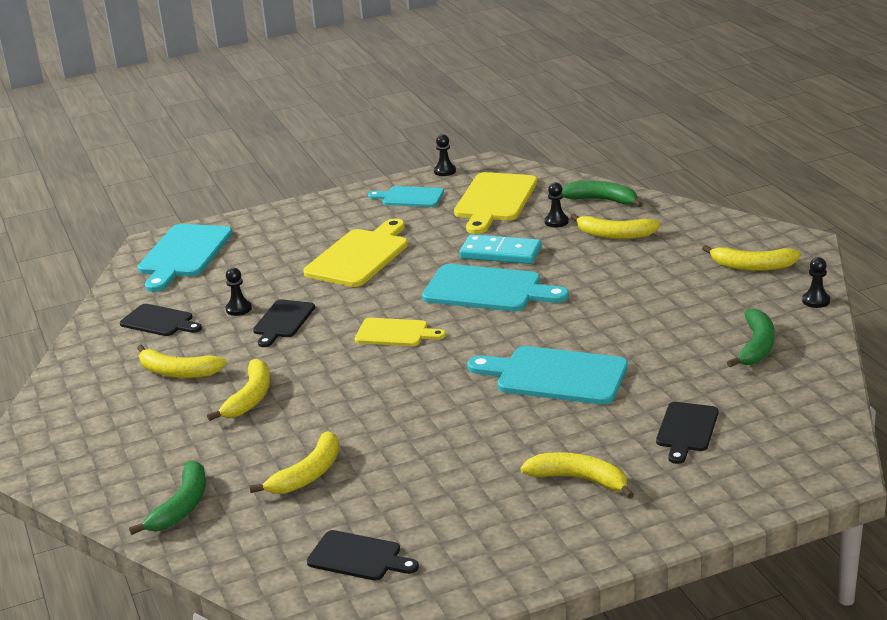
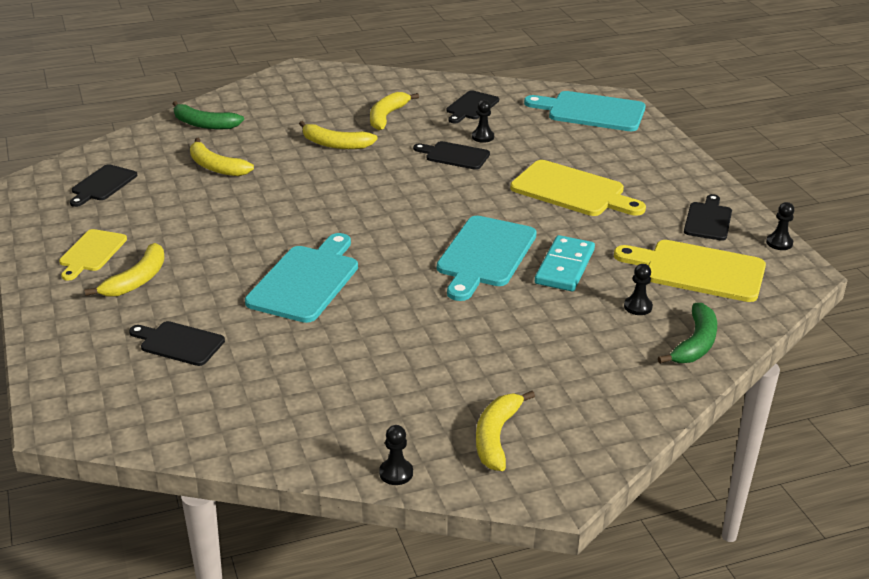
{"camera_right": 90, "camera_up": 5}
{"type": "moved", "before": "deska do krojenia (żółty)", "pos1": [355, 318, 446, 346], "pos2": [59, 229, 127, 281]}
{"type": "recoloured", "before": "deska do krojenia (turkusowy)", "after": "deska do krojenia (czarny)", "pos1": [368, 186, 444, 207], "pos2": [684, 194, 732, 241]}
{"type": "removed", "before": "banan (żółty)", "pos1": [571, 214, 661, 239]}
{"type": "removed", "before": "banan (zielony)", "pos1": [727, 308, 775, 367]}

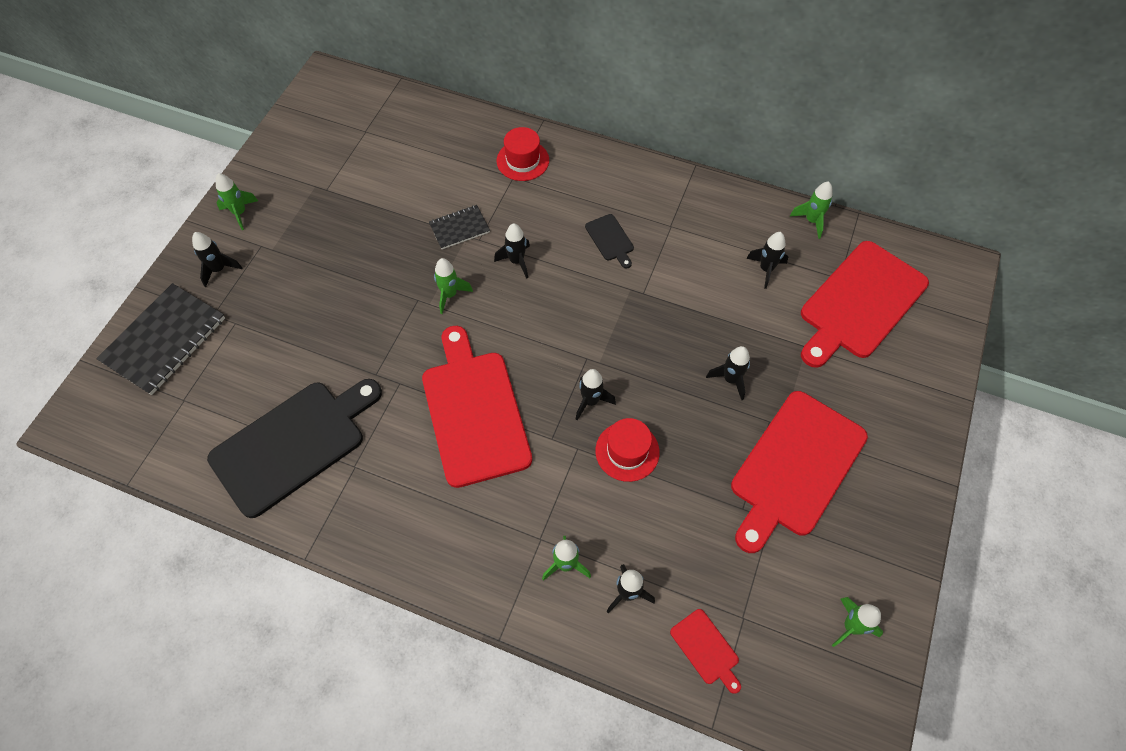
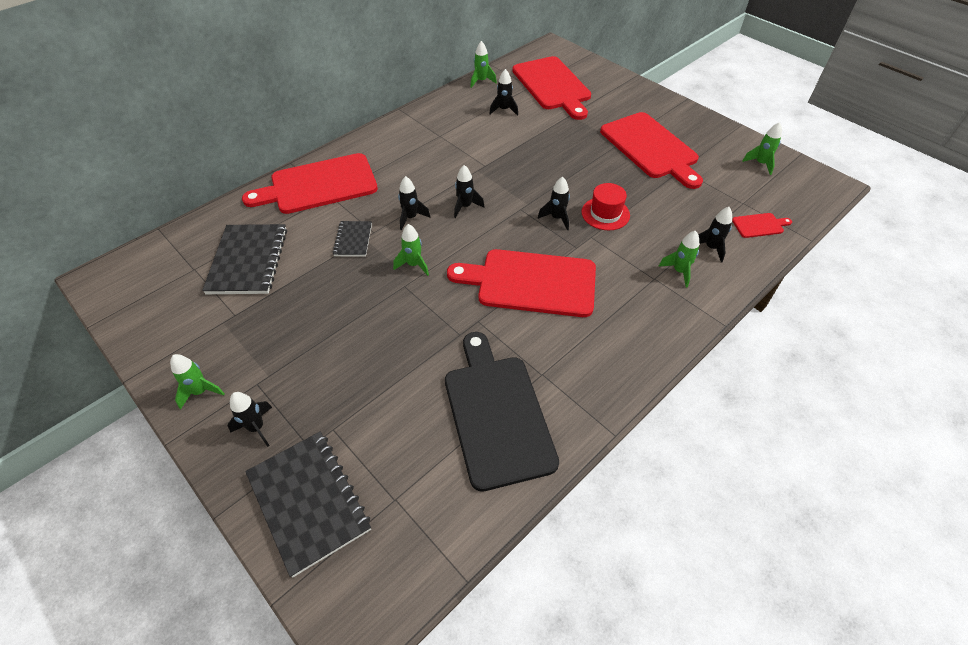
{"camera_right": -65, "camera_up": -10}
{"type": "replaced", "before": "kapelusz (czerwony)", "after": "deska do krojenia (czerwony)", "pos1": [497, 127, 549, 181], "pos2": [242, 153, 378, 214]}
{"type": "removed", "before": "deska do krojenia (czarny)", "pos1": [585, 214, 634, 269]}
{"type": "moved", "before": "rakieta (czarny)", "pos1": [706, 346, 750, 400], "pos2": [454, 165, 485, 218]}
{"type": "added", "after": "zeszyt (czarny)", "pos2": [202, 224, 287, 294]}

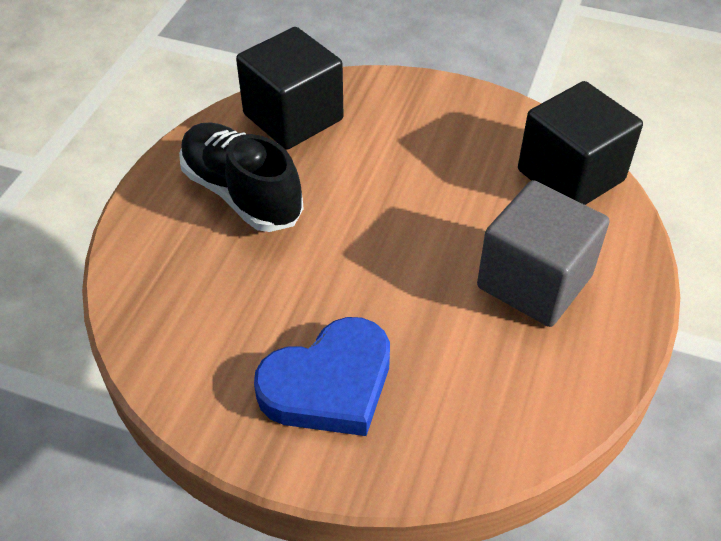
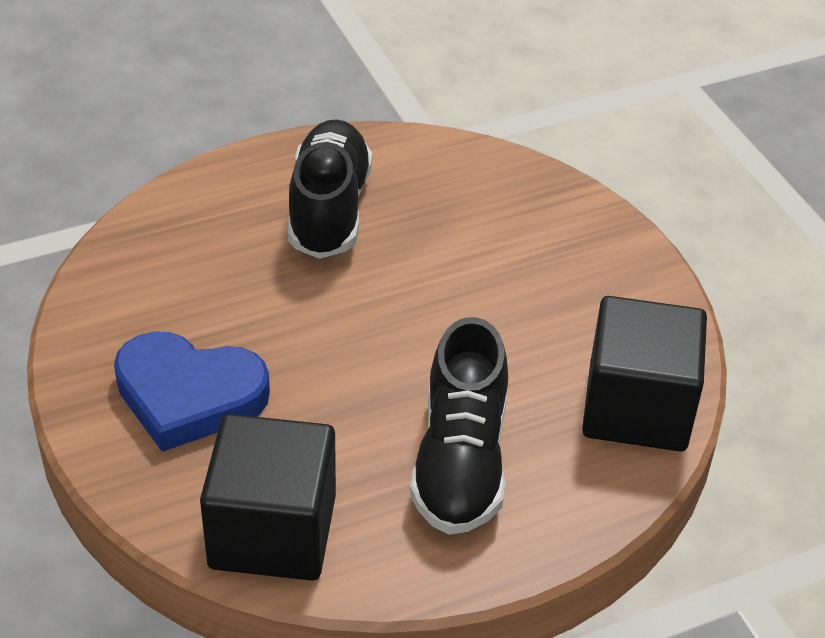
{"camera_right": 45, "camera_up": -5}
{"type": "moved", "before": "sześcian (czarny)", "pos1": [236, 27, 344, 150], "pos2": [200, 414, 336, 581]}
{"type": "replaced", "before": "sześcian (szary)", "after": "but (czarny)", "pos1": [477, 180, 610, 327], "pos2": [410, 317, 508, 535]}

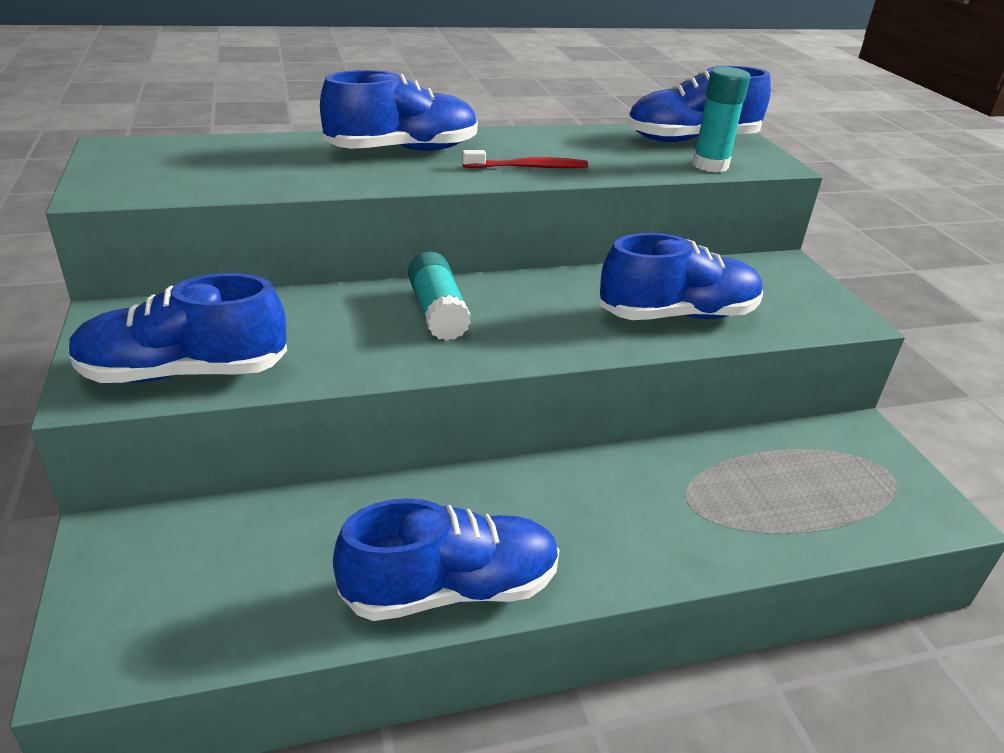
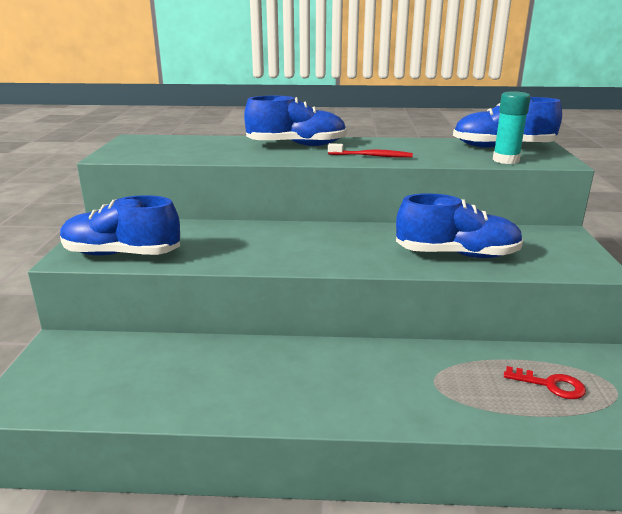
{"camera_right": 20, "camera_up": -10}
{"type": "removed", "before": "but (niebieski)", "pos1": [333, 498, 560, 621]}
{"type": "removed", "before": "klej w sztyfcie (turkusowy)", "pos1": [408, 252, 471, 341]}
{"type": "added", "after": "klucz (czerwony)", "pos2": [504, 366, 586, 399]}

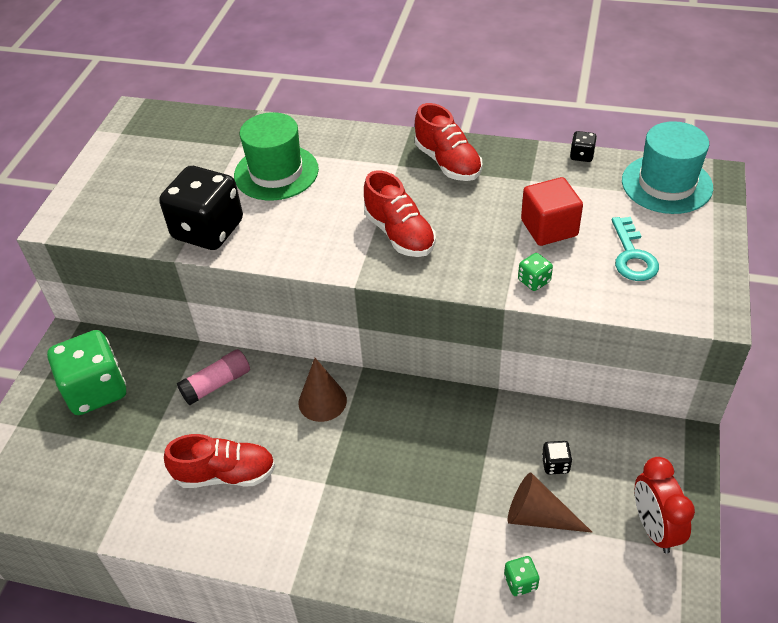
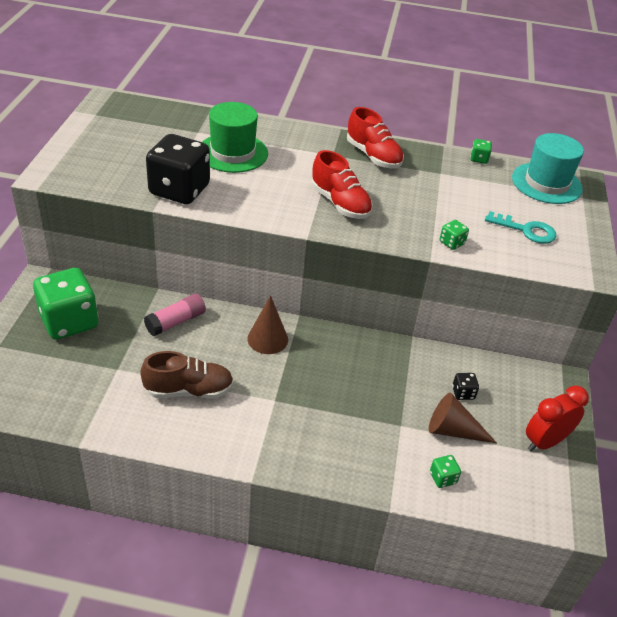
{"camera_right": -10, "camera_up": -5}
{"type": "recoloured", "before": "but (czerwony)", "after": "but (brązowy)", "pos1": [164, 434, 275, 488], "pos2": [140, 351, 234, 399]}
{"type": "removed", "before": "sześcian (czerwony)", "pos1": [521, 177, 583, 246]}
{"type": "recoloured", "before": "kostka do gry (czarny)", "after": "kostka do gry (zielony)", "pos1": [570, 131, 597, 162], "pos2": [470, 139, 492, 164]}
{"type": "turned", "before": "klucz (turkusowy)", "pos1": [612, 217, 659, 281], "pos2": [485, 211, 557, 244], "turn": -60}
{"type": "turned", "before": "budzik (czerwony)", "pos1": [635, 457, 695, 554], "pos2": [526, 385, 589, 452], "turn": 75}

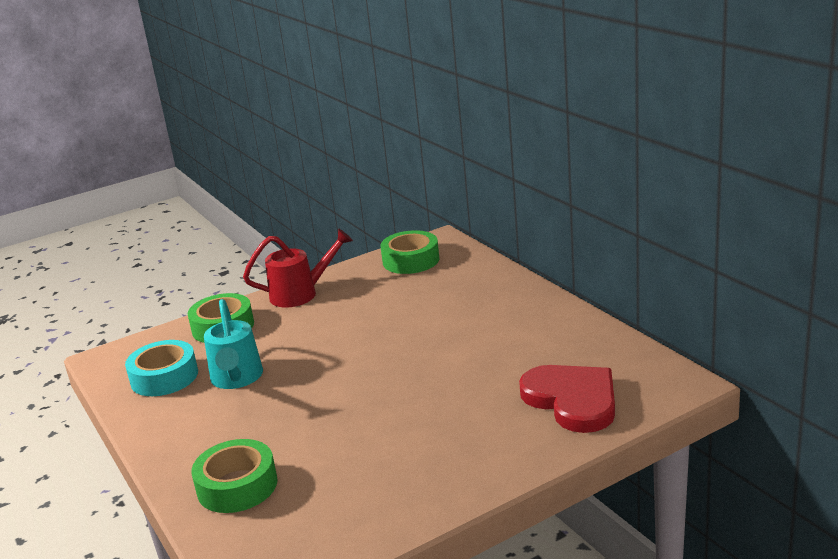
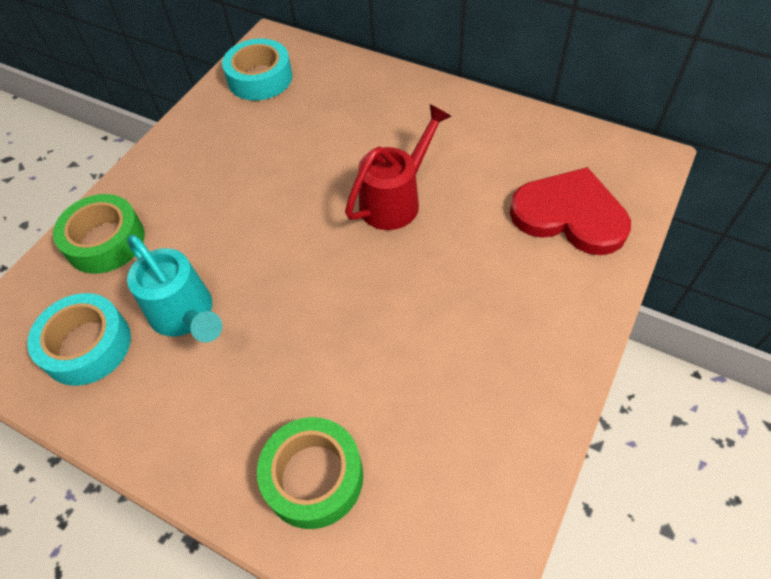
{"camera_right": -30, "camera_up": 30}
{"type": "moved", "before": "konewka (czerwony)", "pos1": [243, 228, 353, 308], "pos2": [345, 104, 452, 230]}
{"type": "recoloured", "before": "taśma klejąca (zielony)", "after": "taśma klejąca (turkusowy)", "pos1": [380, 230, 439, 274], "pos2": [222, 39, 292, 100]}

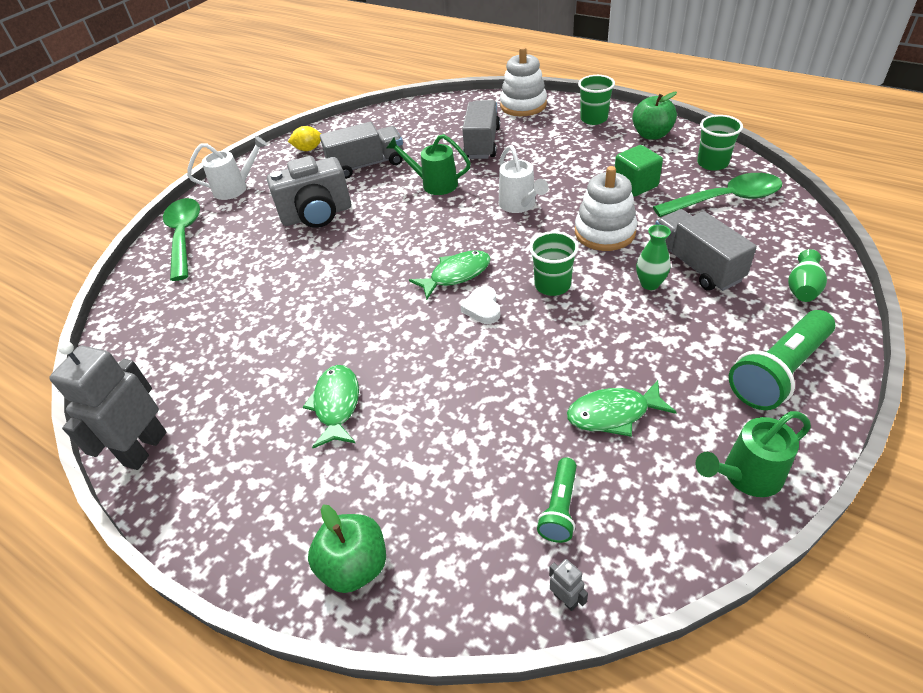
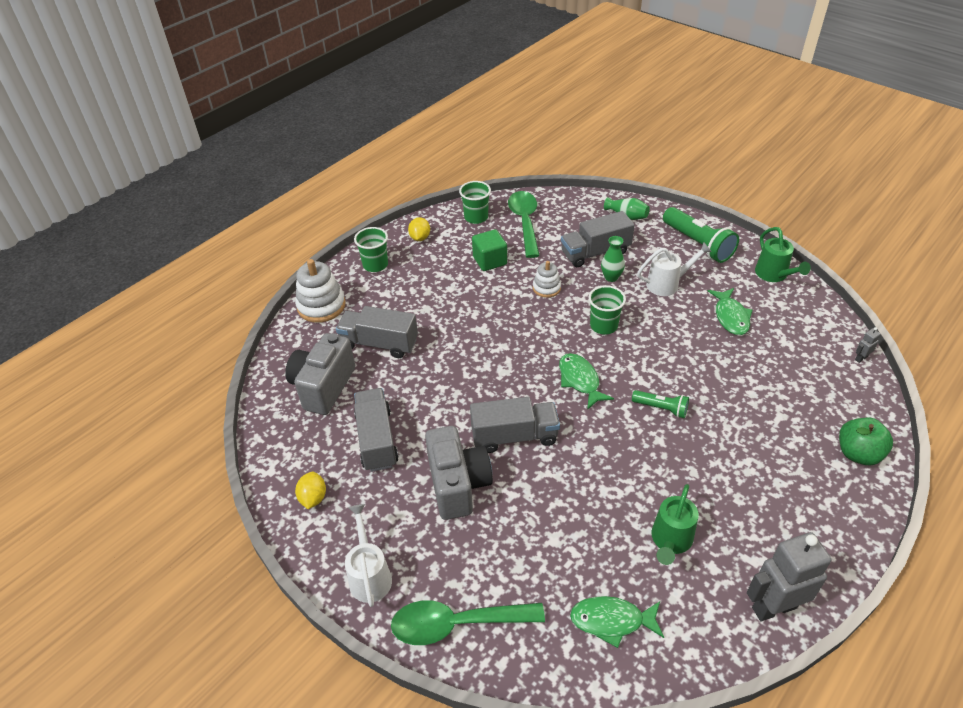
{"camera_right": -85, "camera_up": 0}
{"type": "turned", "before": "robot (szary)", "pos1": [49, 341, 166, 470], "pos2": [747, 532, 831, 621], "turn": 135}
{"type": "moved", "before": "ryba (zielony)", "pos1": [303, 365, 359, 448], "pos2": [570, 596, 664, 648]}
{"type": "moved", "before": "konewka (zielony)", "pos1": [386, 134, 471, 195], "pos2": [651, 484, 699, 565]}
{"type": "removed", "before": "serce (biały)", "pos1": [460, 286, 500, 324]}
{"type": "moved", "before": "konewka (biały)", "pos1": [499, 145, 549, 213], "pos2": [637, 242, 712, 296]}
{"type": "moved", "before": "latarka (zielony)", "pos1": [537, 458, 577, 543], "pos2": [632, 390, 689, 418]}
{"type": "resized", "before": "zabawka nakładanka (biały)", "pos1": [575, 166, 637, 251], "pos2": [533, 261, 561, 298], "scale": 0.59}
{"type": "replaced", "before": "jabłko (zielony)", "after": "cytryna (żółty)", "pos1": [632, 92, 677, 140], "pos2": [408, 217, 430, 241]}
{"type": "added", "after": "aparat fotograficzny (szary)", "pos2": [285, 333, 355, 415]}
{"type": "added", "after": "ciężarówka (szary)", "pos2": [470, 397, 560, 453]}

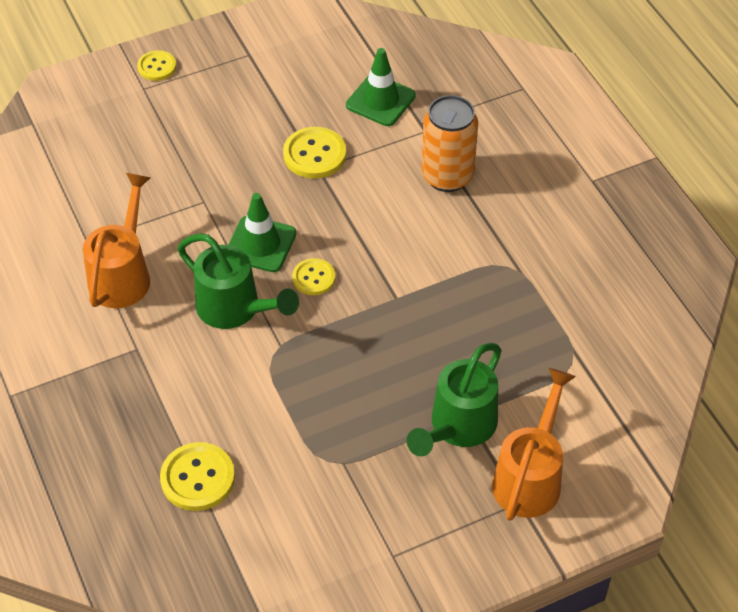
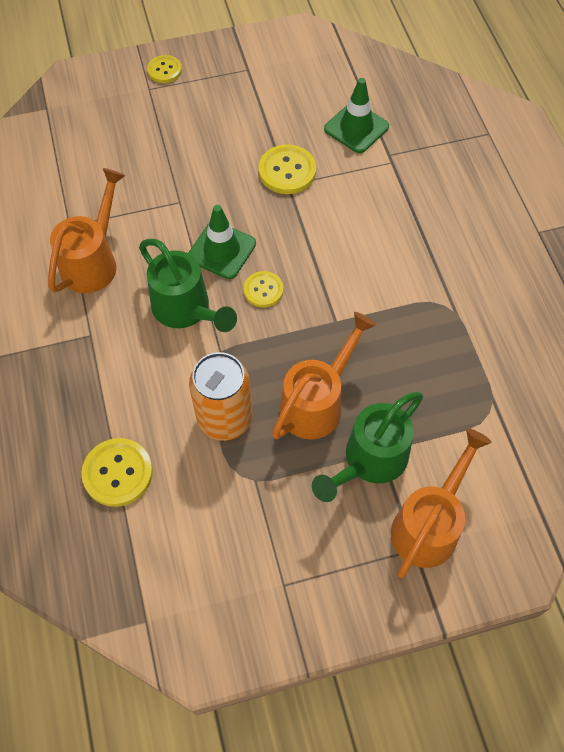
{"camera_right": 10, "camera_up": 10}
{"type": "moved", "before": "puszka (pomarańczowy)", "pos1": [421, 95, 478, 192], "pos2": [189, 352, 252, 441]}
{"type": "added", "after": "konewka (pomarańczowy)", "pos2": [272, 312, 377, 440]}

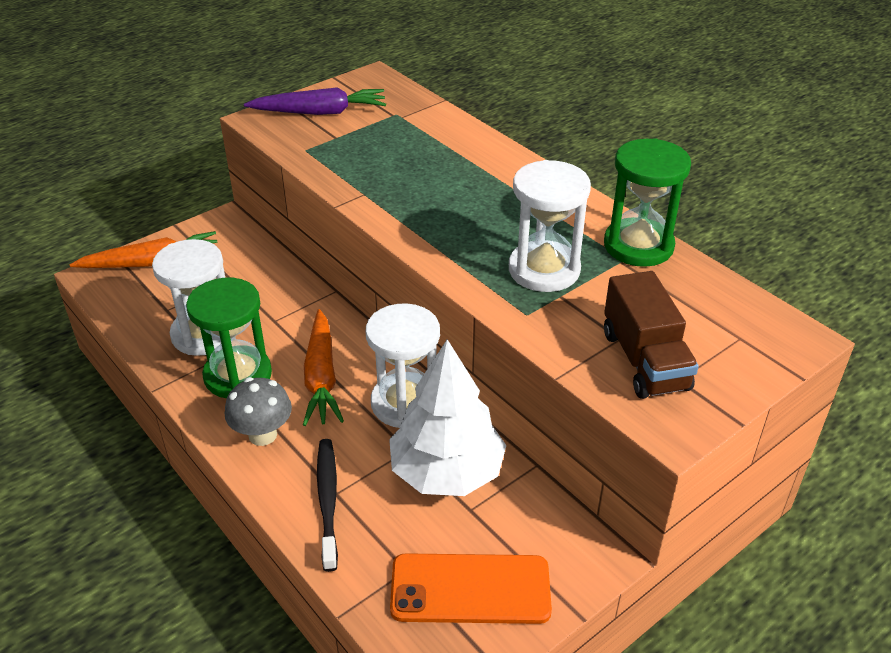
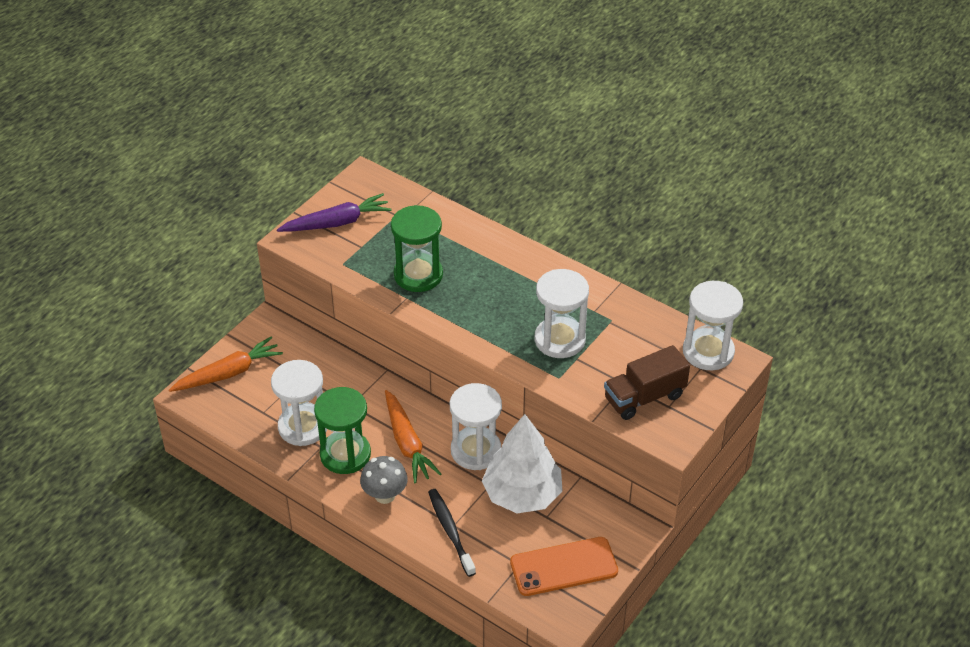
{"camera_right": -15, "camera_up": 5}
{"type": "moved", "before": "klepsydra (zielony)", "pos1": [604, 138, 691, 267], "pos2": [391, 205, 443, 292]}
{"type": "turned", "before": "ciężarówka (brązowy)", "pos1": [604, 271, 699, 399], "pos2": [604, 345, 690, 420], "turn": 90}
{"type": "added", "after": "klepsydra (biały)", "pos2": [683, 281, 743, 370]}

